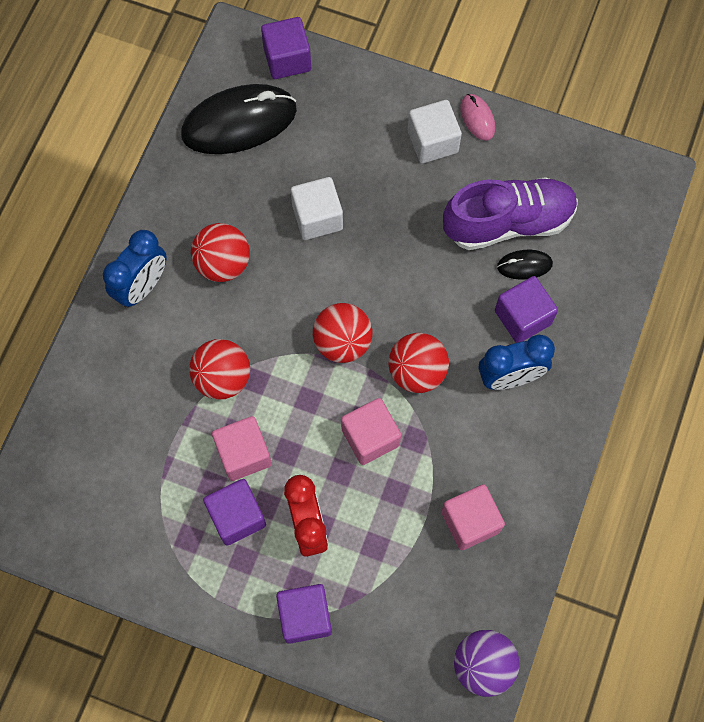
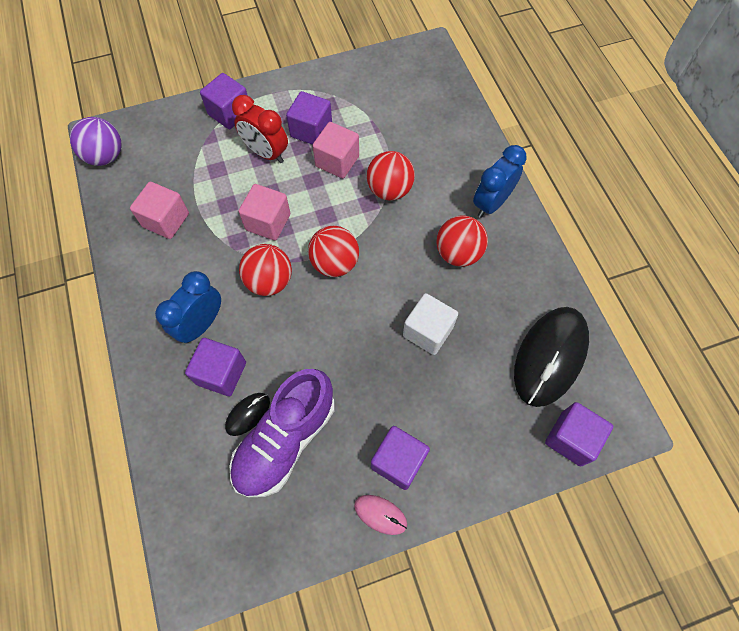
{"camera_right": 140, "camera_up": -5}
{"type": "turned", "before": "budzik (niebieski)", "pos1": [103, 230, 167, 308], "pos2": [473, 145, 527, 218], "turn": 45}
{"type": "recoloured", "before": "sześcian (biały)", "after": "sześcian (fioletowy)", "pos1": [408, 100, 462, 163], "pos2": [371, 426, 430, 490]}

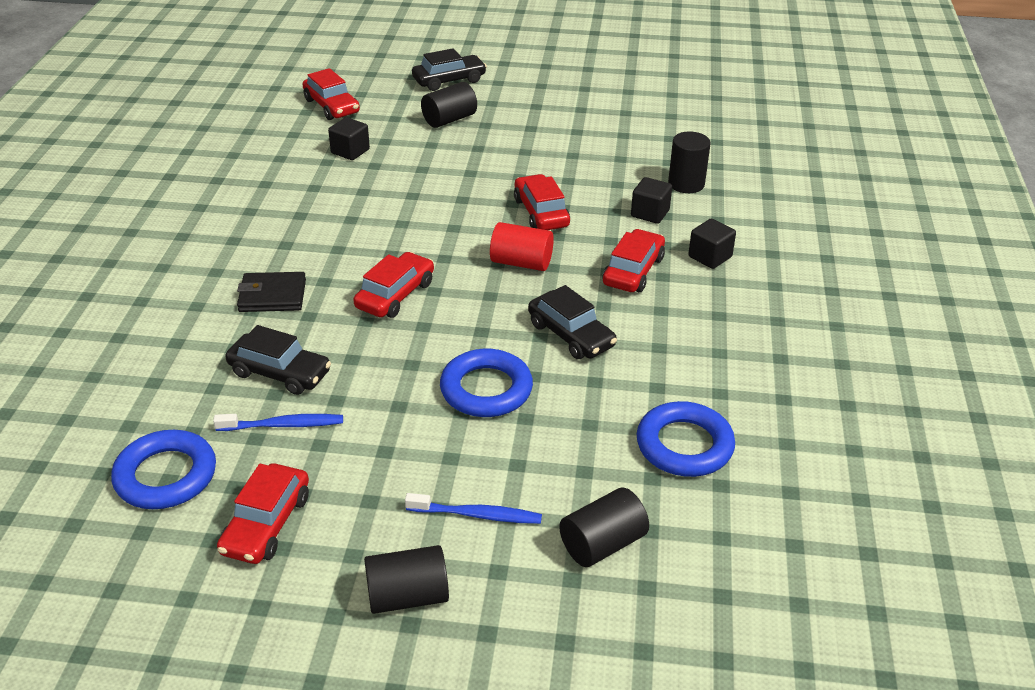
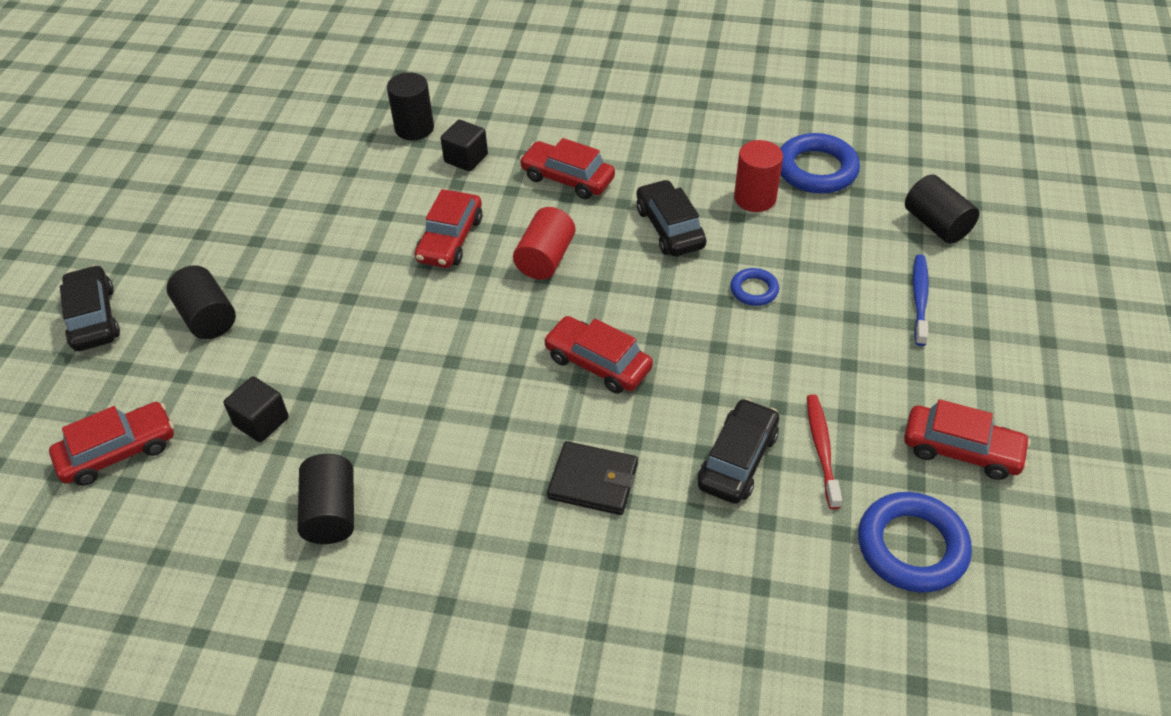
{"camera_right": -85, "camera_up": 10}
{"type": "recoloured", "before": "szczoteczka do zębów (niebieski)", "after": "szczoteczka do zębów (czerwony)", "pos1": [213, 414, 343, 431], "pos2": [807, 394, 842, 509]}
{"type": "turned", "before": "portfel (czarny)", "pos1": [237, 272, 306, 312], "pos2": [547, 441, 638, 515], "turn": -75}
{"type": "moved", "before": "walec (czarny)", "pos1": [364, 545, 449, 614], "pos2": [297, 454, 354, 544]}
{"type": "resized", "before": "pierścień (niebieski)", "pos1": [440, 349, 533, 417], "pos2": [730, 268, 779, 306], "scale": 0.53}
{"type": "turned", "before": "samochód (czerwony)", "pos1": [514, 174, 570, 230], "pos2": [415, 189, 482, 268], "turn": -60}
{"type": "turned", "before": "samochód (czarny)", "pos1": [528, 285, 617, 359], "pos2": [637, 180, 706, 256], "turn": -75}
{"type": "removed", "before": "sześcian (czarny)", "pos1": [688, 219, 736, 269]}
{"type": "added", "after": "walec (czerwony)", "pos2": [734, 140, 783, 212]}

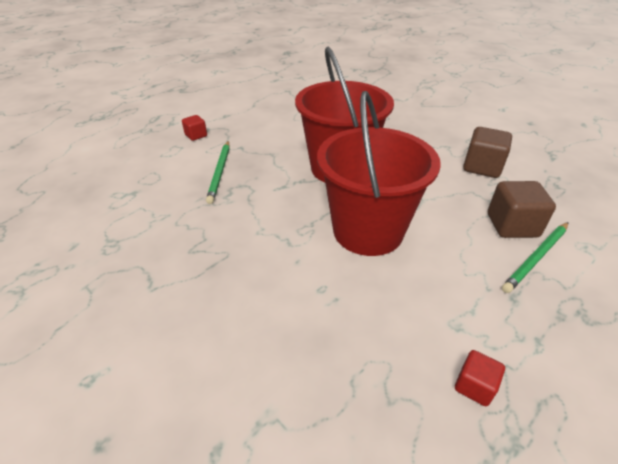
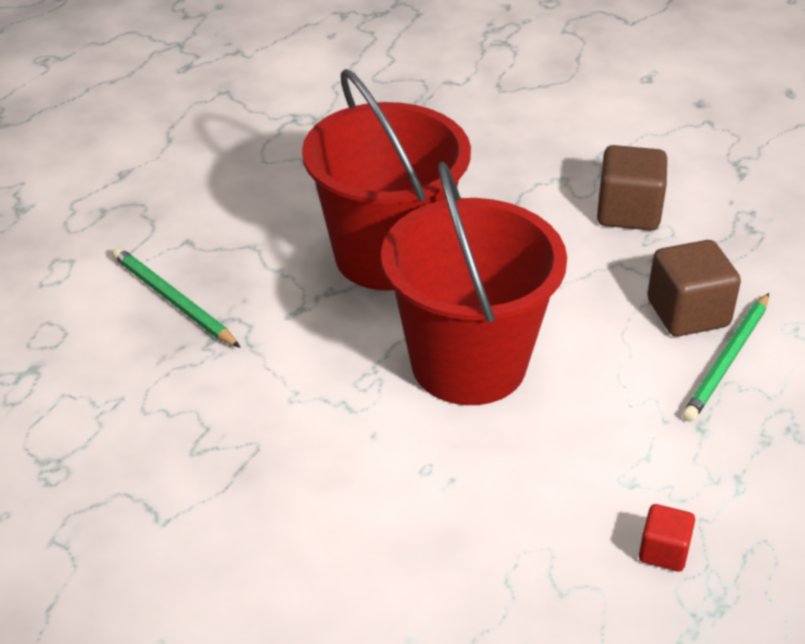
{"camera_right": -15, "camera_up": 0}
{"type": "removed", "before": "sześcian (czerwony)", "pos1": [182, 115, 207, 141]}
{"type": "turned", "before": "ołówek (zielony)", "pos1": [206, 141, 230, 204], "pos2": [112, 247, 241, 348], "turn": 150}

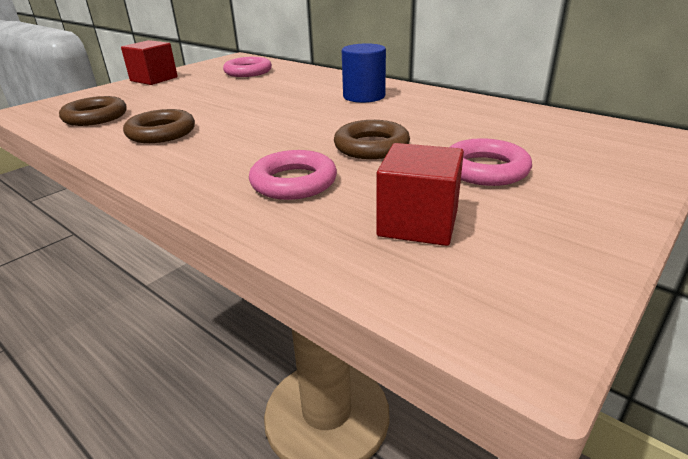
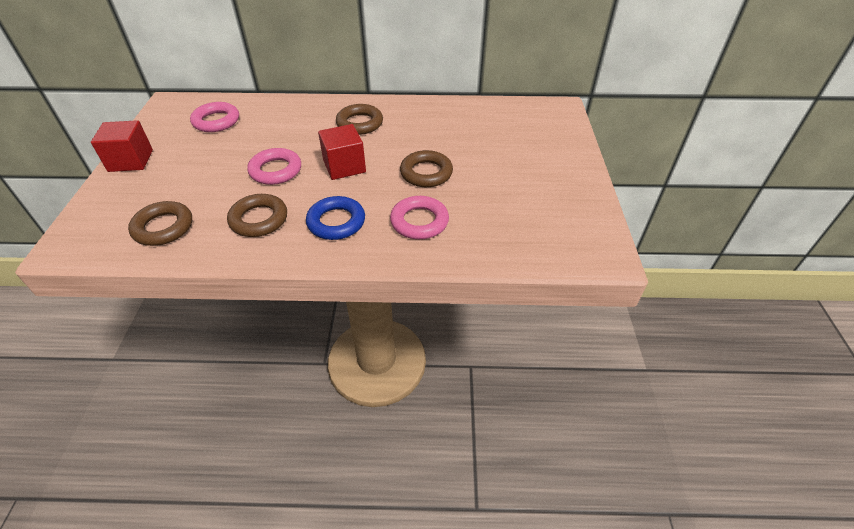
{"camera_right": -40, "camera_up": 15}
{"type": "replaced", "before": "walec (niebieski)", "after": "pierścień (brązowy)", "pos1": [342, 43, 386, 103], "pos2": [336, 104, 383, 135]}
{"type": "moved", "before": "sześcian (czerwony)", "pos1": [376, 143, 464, 246], "pos2": [318, 124, 366, 180]}
{"type": "moved", "before": "pierścień (różowy)", "pos1": [450, 138, 532, 186], "pos2": [247, 148, 301, 185]}
{"type": "added", "after": "pierścień (niebieski)", "pos2": [306, 196, 365, 240]}

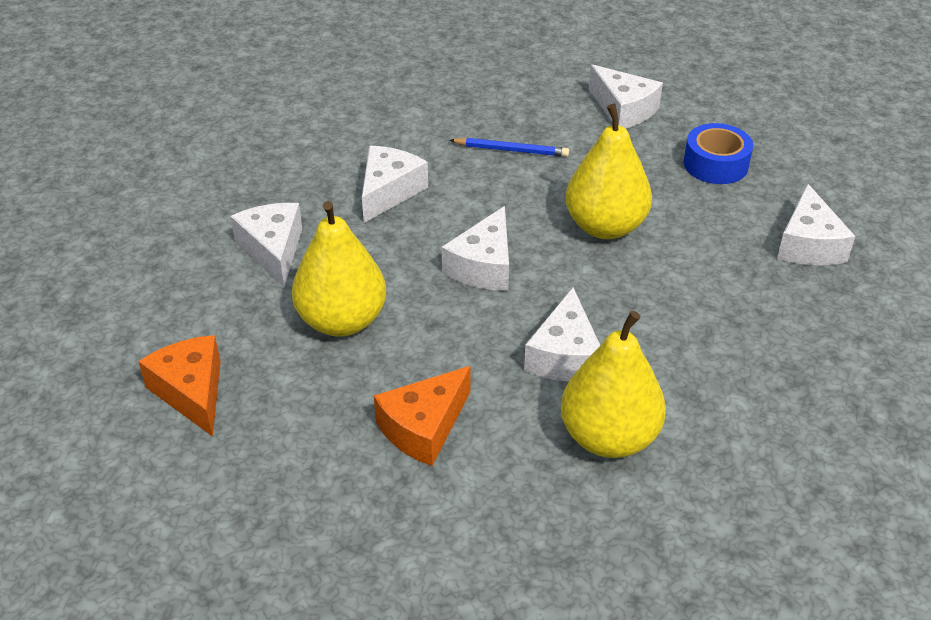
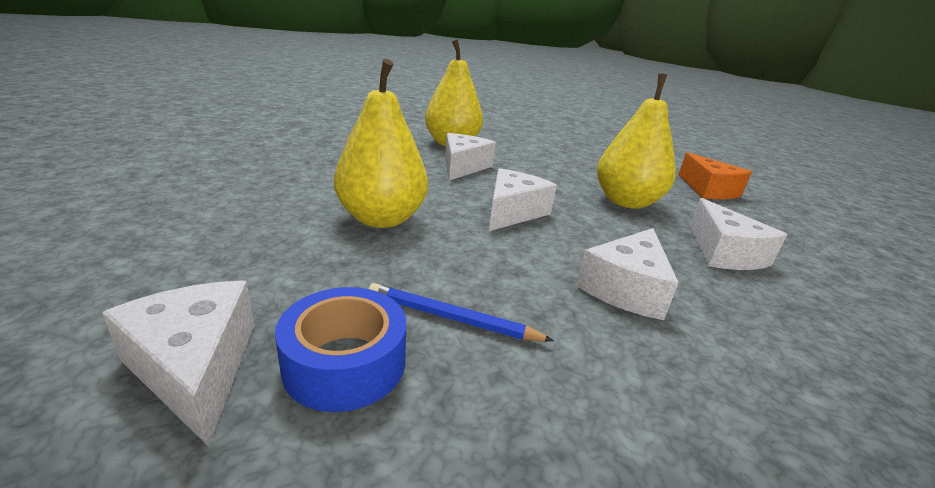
{"camera_right": -175, "camera_up": -15}
{"type": "removed", "before": "ser (pomarańczowy)", "pos1": [374, 366, 470, 466]}
{"type": "moved", "before": "taśma klejąca (niebieski)", "pos1": [684, 123, 753, 184], "pos2": [275, 287, 406, 412]}
{"type": "removed", "before": "ser (biały)", "pos1": [777, 184, 855, 265]}

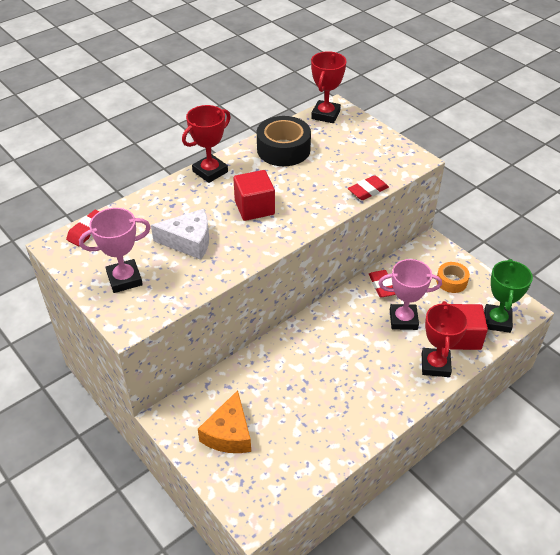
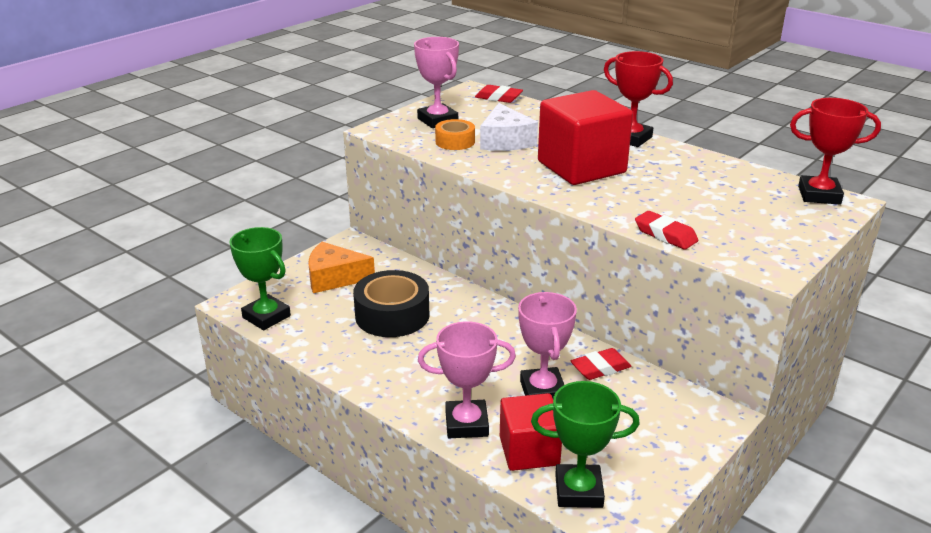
{"camera_right": 80, "camera_up": -15}
{"type": "resized", "before": "sześcian (czerwony)", "pos1": [233, 170, 275, 221], "pos2": [538, 90, 633, 185], "scale": 1.59}
{"type": "moved", "before": "taśma klejąca (czarny)", "pos1": [257, 116, 311, 166], "pos2": [353, 270, 430, 337]}
{"type": "recoloured", "before": "puchar (czerwony)", "after": "puchar (różowy)", "pos1": [422, 301, 468, 377], "pos2": [418, 321, 516, 438]}
{"type": "moved", "before": "taśma klejąca (pomarańczowy)", "pos1": [436, 262, 470, 293], "pos2": [435, 119, 475, 150]}
{"type": "added", "after": "puchar (zielony)", "pos2": [230, 227, 291, 330]}

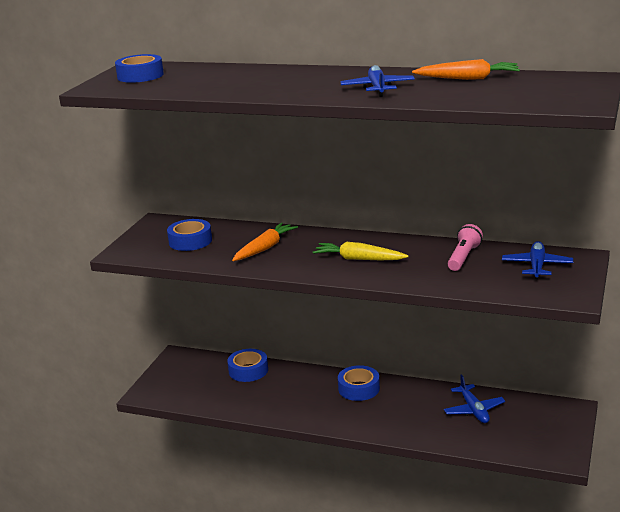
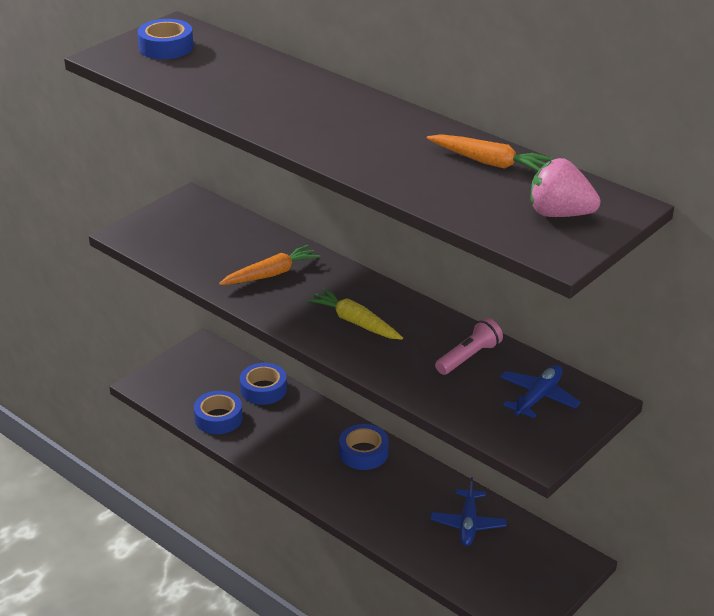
{"camera_right": 20, "camera_up": 10}
{"type": "moved", "before": "taśma klejąca (niebieski)", "pos1": [167, 219, 212, 251], "pos2": [194, 391, 243, 434]}
{"type": "removed", "before": "samolot (niebieski)", "pos1": [340, 65, 415, 97]}
{"type": "added", "after": "truskawka (różowy)", "pos2": [530, 158, 601, 217]}

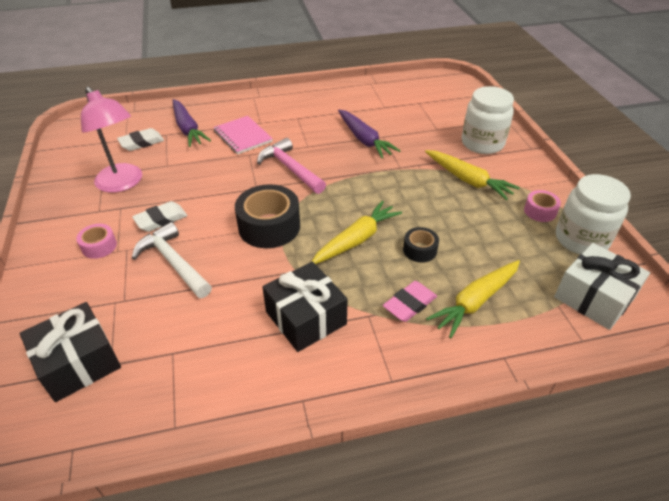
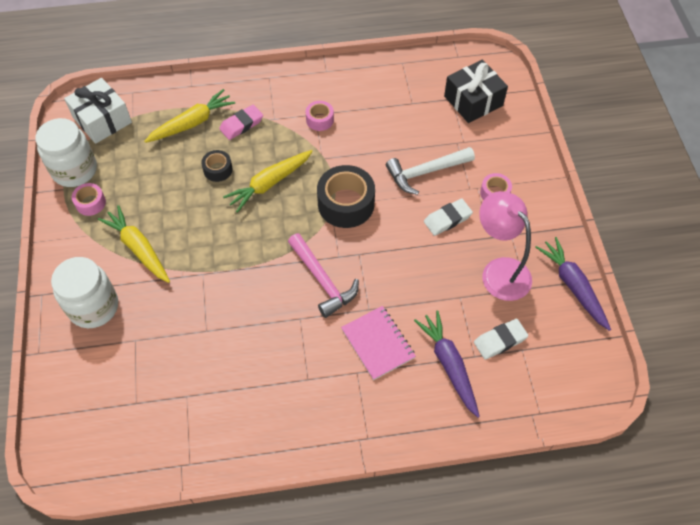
{"camera_right": -175, "camera_up": 15}
{"type": "turned", "before": "młotek (biały)", "pos1": [132, 222, 212, 298], "pos2": [386, 147, 475, 195], "turn": 105}
{"type": "replaced", "before": "prezent (czarny)", "after": "taśma klejąca (różowy)", "pos1": [263, 261, 348, 352], "pos2": [306, 101, 334, 131]}
{"type": "moved", "before": "marchewka (fioletowy)", "pos1": [338, 110, 401, 158], "pos2": [535, 237, 611, 331]}

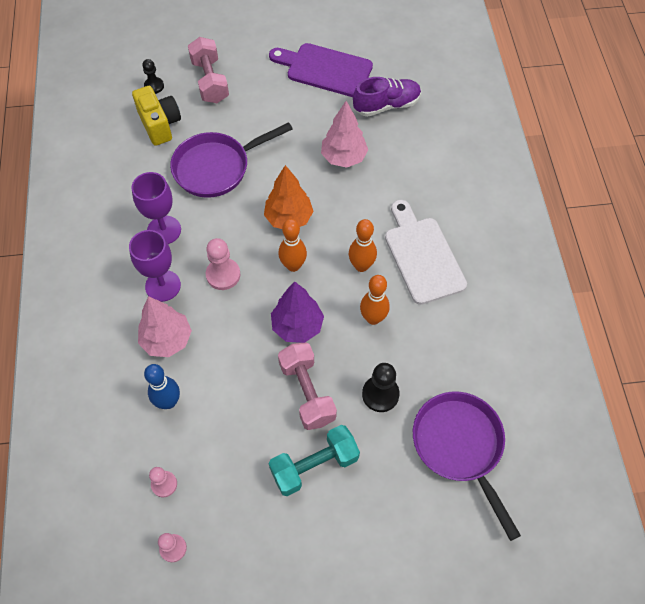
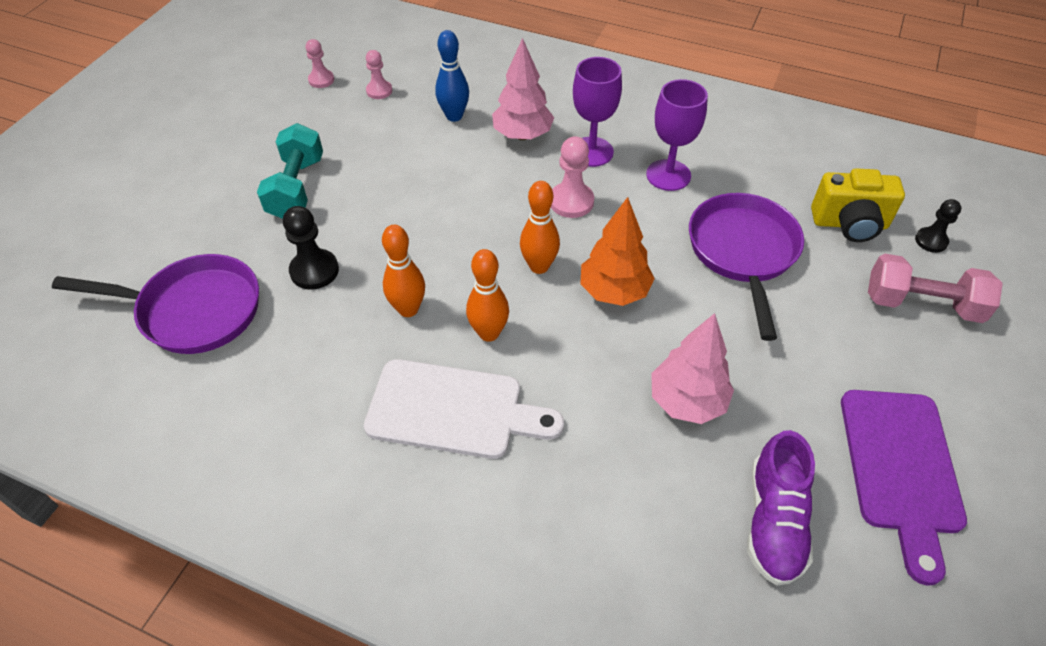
{"camera_right": 120, "camera_up": -10}
{"type": "turned", "before": "deska do krojenia (fioletowy)", "pos1": [269, 43, 373, 97], "pos2": [841, 390, 967, 586], "turn": 135}
{"type": "removed", "before": "drzewko (fioletowy)", "pos1": [271, 281, 324, 343]}
{"type": "removed", "before": "hantel (różowy)", "pos1": [278, 342, 337, 430]}

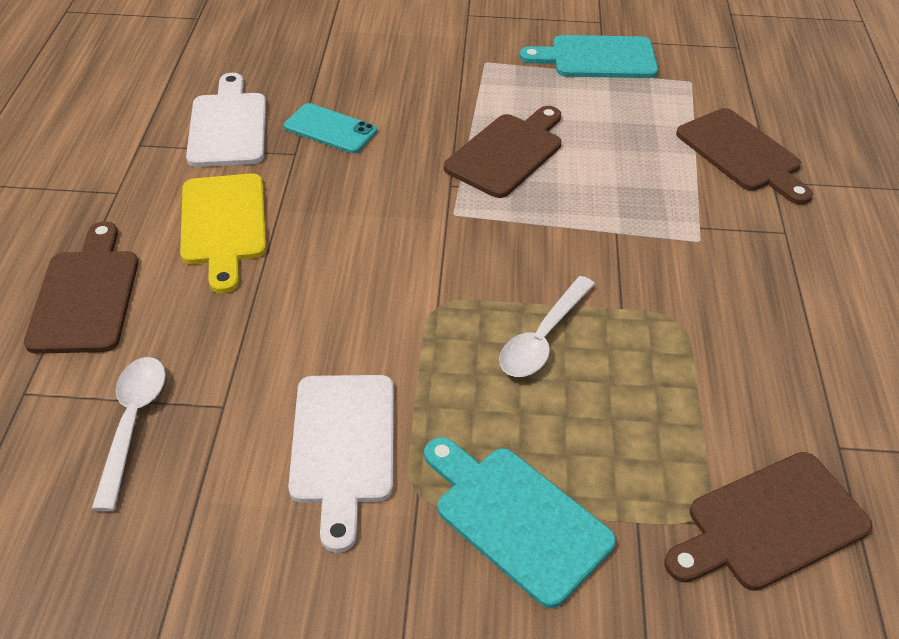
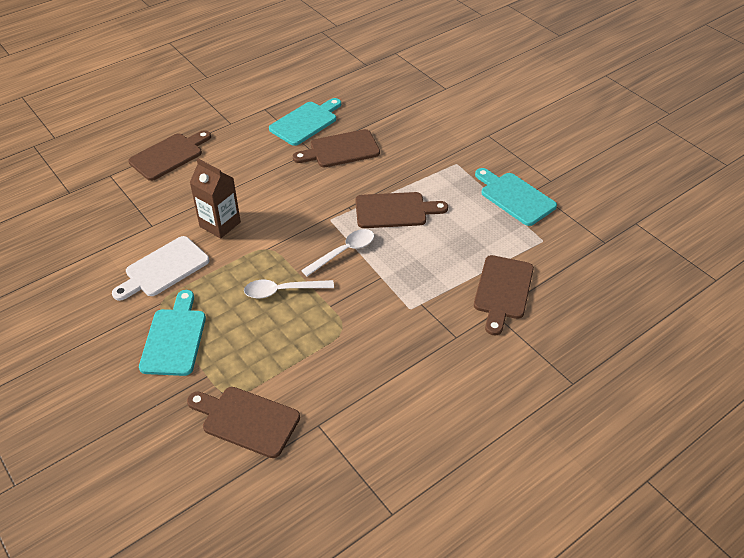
{"camera_right": 50, "camera_up": 0}
{"type": "moved", "before": "łyżka (biały)", "pos1": [92, 357, 166, 511], "pos2": [301, 229, 374, 276]}
{"type": "removed", "before": "deska do krojenia (żółty)", "pos1": [180, 173, 266, 293]}
{"type": "recoloured", "before": "deska do krojenia (biały)", "after": "deska do krojenia (turkusowy)", "pos1": [186, 73, 266, 167], "pos2": [269, 98, 341, 146]}
{"type": "replaced", "before": "telefon (turkusowy)", "after": "deska do krojenia (brązowy)", "pos1": [284, 103, 377, 153], "pos2": [293, 129, 380, 167]}
{"type": "added", "after": "karton mleka (brązowy)", "pos2": [190, 159, 241, 239]}

